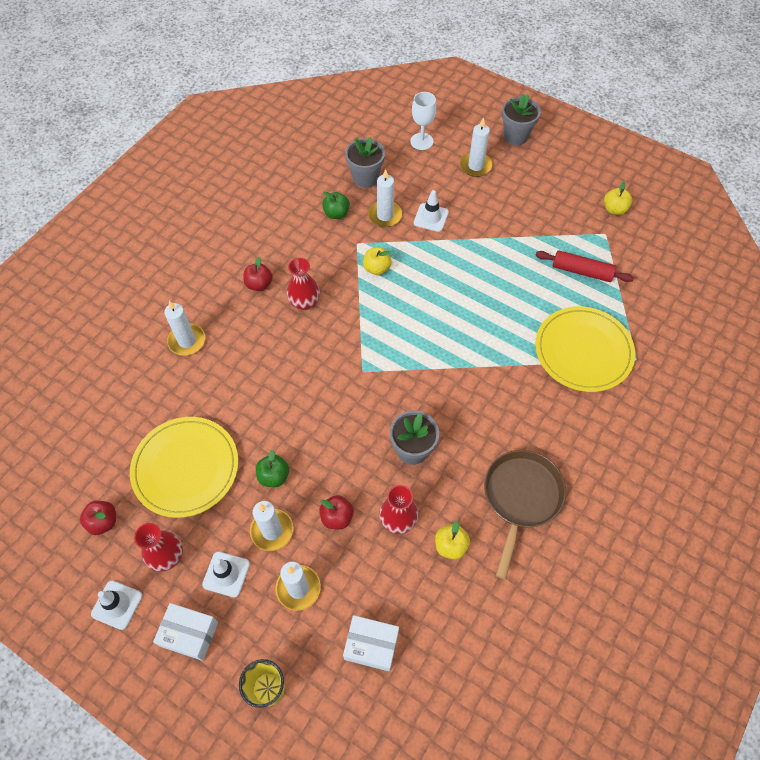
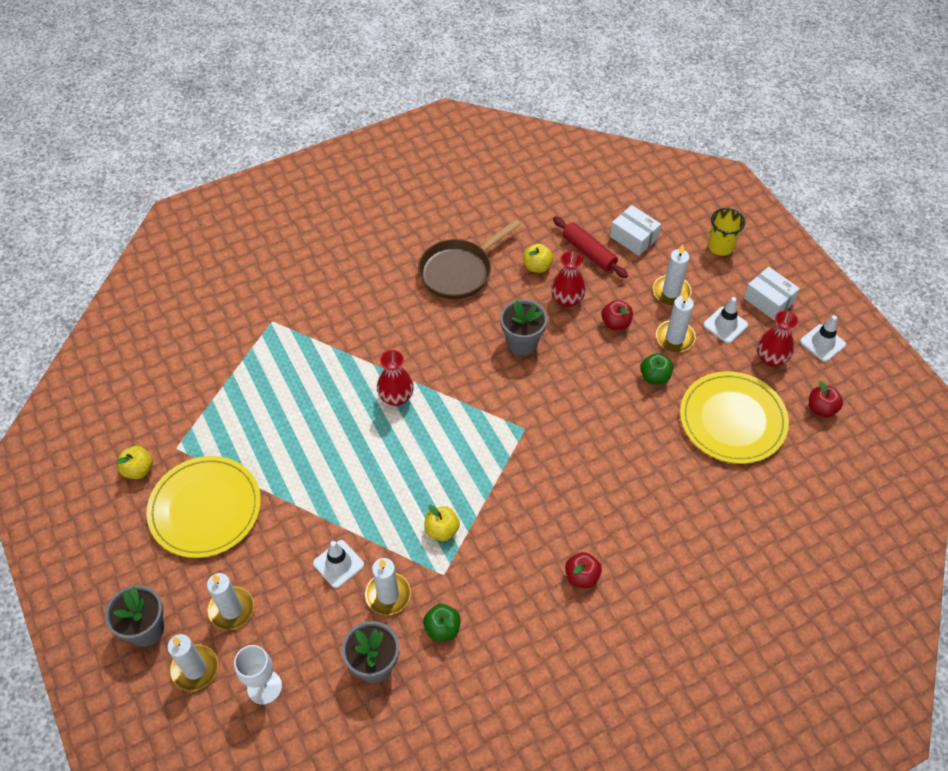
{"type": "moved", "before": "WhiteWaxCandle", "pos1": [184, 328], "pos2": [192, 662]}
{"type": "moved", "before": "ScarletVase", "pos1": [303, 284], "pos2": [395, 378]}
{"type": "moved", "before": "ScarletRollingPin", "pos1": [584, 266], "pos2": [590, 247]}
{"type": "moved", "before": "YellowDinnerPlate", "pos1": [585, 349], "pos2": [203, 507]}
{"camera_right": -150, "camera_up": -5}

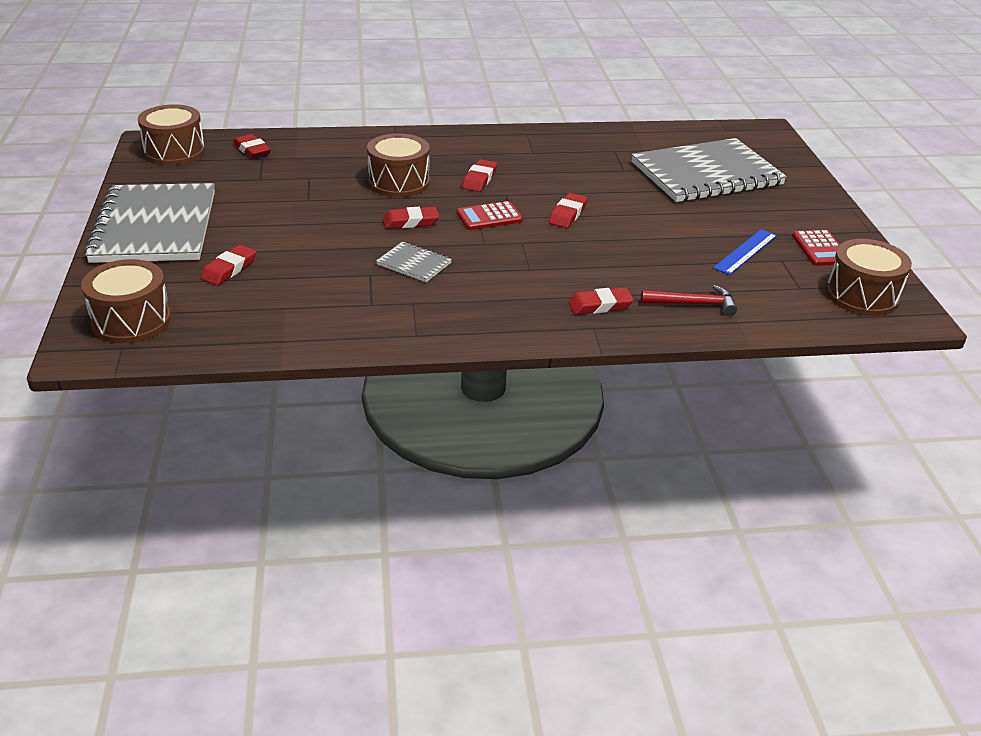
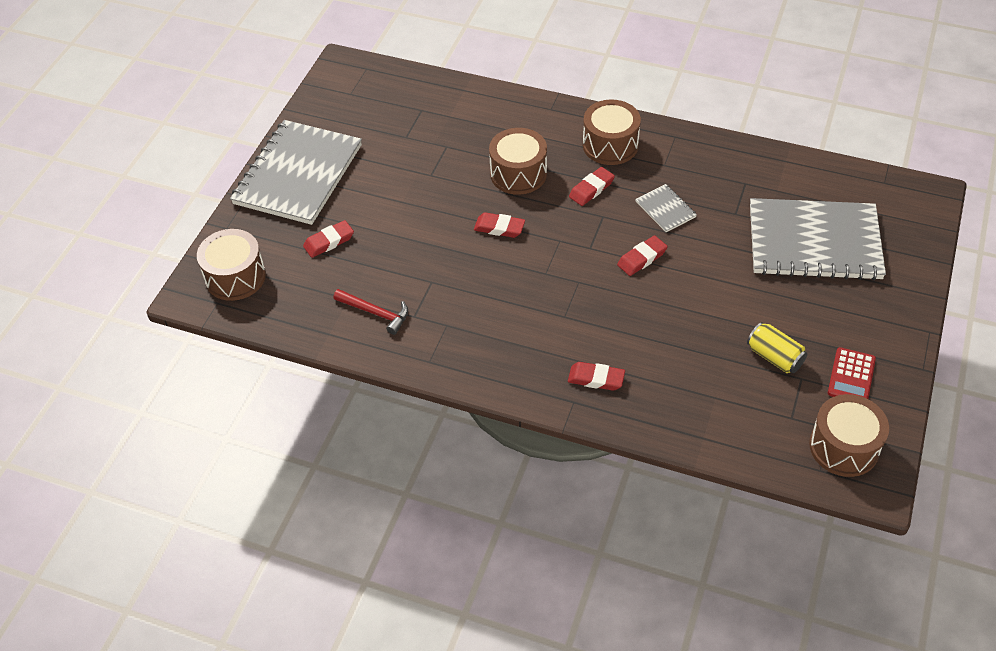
{"type": "moved", "before": "DarkBrownSnareDrum", "pos1": [171, 134], "pos2": [612, 132]}
{"type": "removed", "before": "ScarletGumEraser", "pos1": [252, 146]}
{"type": "moved", "before": "AshGreyNotepad", "pos1": [414, 262], "pos2": [666, 208]}
{"type": "removed", "before": "ScarletPocketCalculator", "pos1": [490, 215]}
{"type": "moved", "before": "ScarletHammer", "pos1": [689, 300], "pos2": [370, 312]}
{"type": "replaced", "before": "BlueMeasuringStick", "after": "YellowTin", "pos1": [745, 252], "pos2": [777, 347]}
{"camera_right": 30, "camera_up": 15}

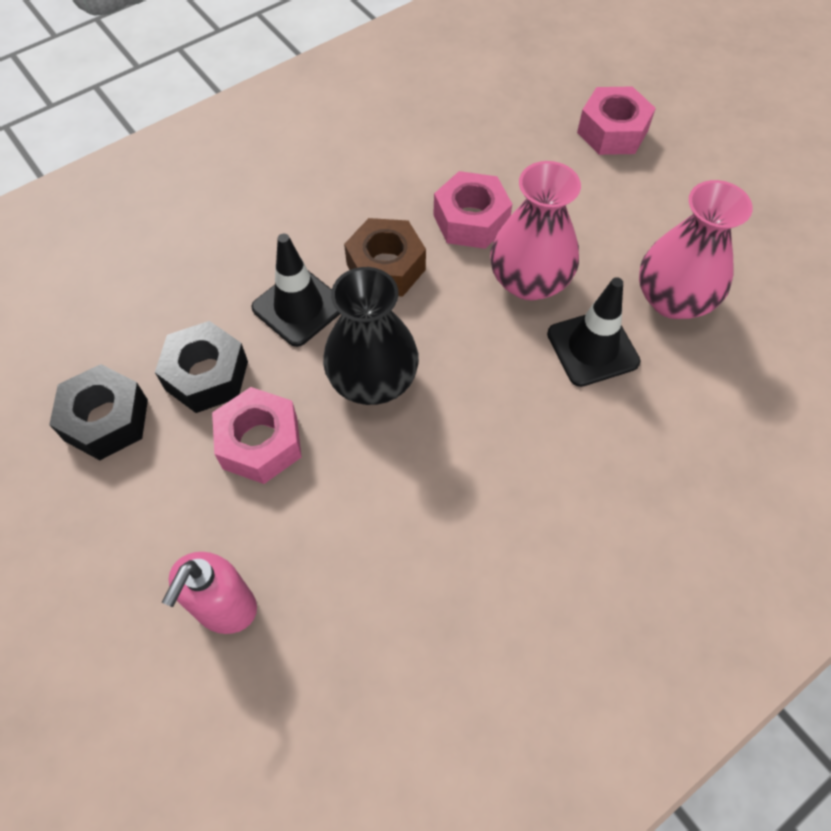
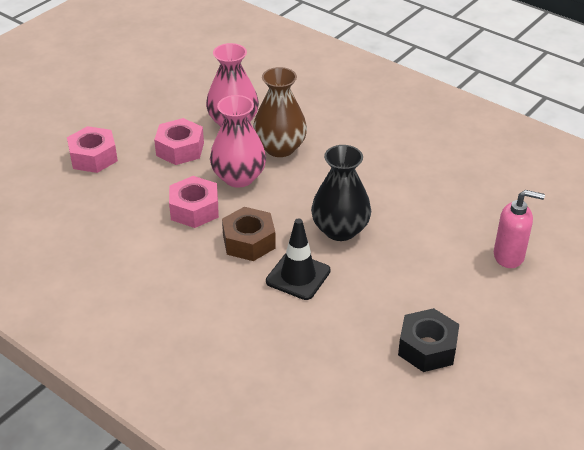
{"type": "removed", "before": "EbonyHexNut", "pos1": [201, 367]}
{"type": "moved", "before": "PinkHexNut", "pos1": [256, 435], "pos2": [179, 141]}
{"type": "replaced", "before": "EbonySafetyCone", "after": "DarkBrownVase", "pos1": [594, 332], "pos2": [280, 112]}
{"camera_right": -105, "camera_up": -20}

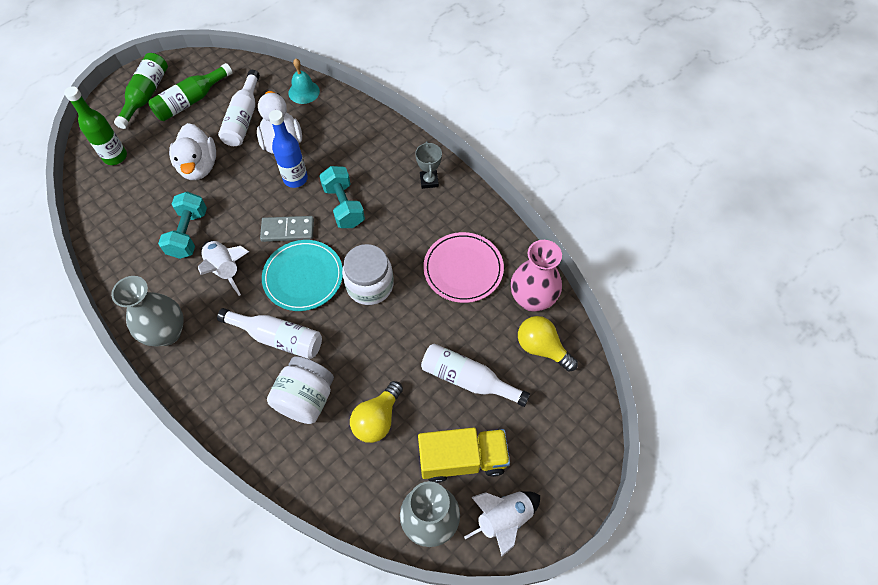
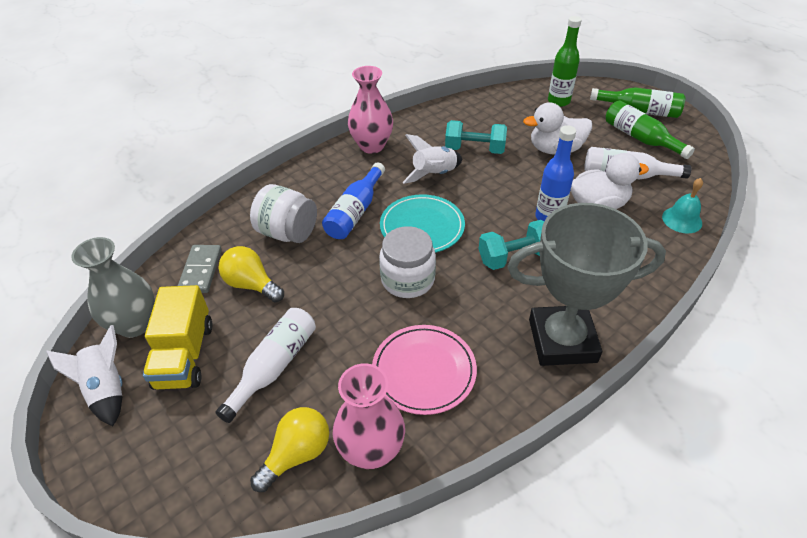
{"type": "recoloured", "before": "AshGreyVase", "after": "PinkVase", "pos1": [147, 311], "pos2": [370, 110]}
{"type": "recoloured", "before": "WhiteDrinkBottle", "after": "BlueDrinkBottle", "pos1": [269, 333], "pos2": [353, 200]}
{"type": "moved", "before": "AshGreyDominoPiece", "pos1": [287, 229], "pos2": [200, 269]}
{"type": "resized", "before": "AshGreyPrizeCup", "pos1": [428, 165], "pos2": [586, 284], "scale": 2.5}
{"camera_right": 95, "camera_up": -15}

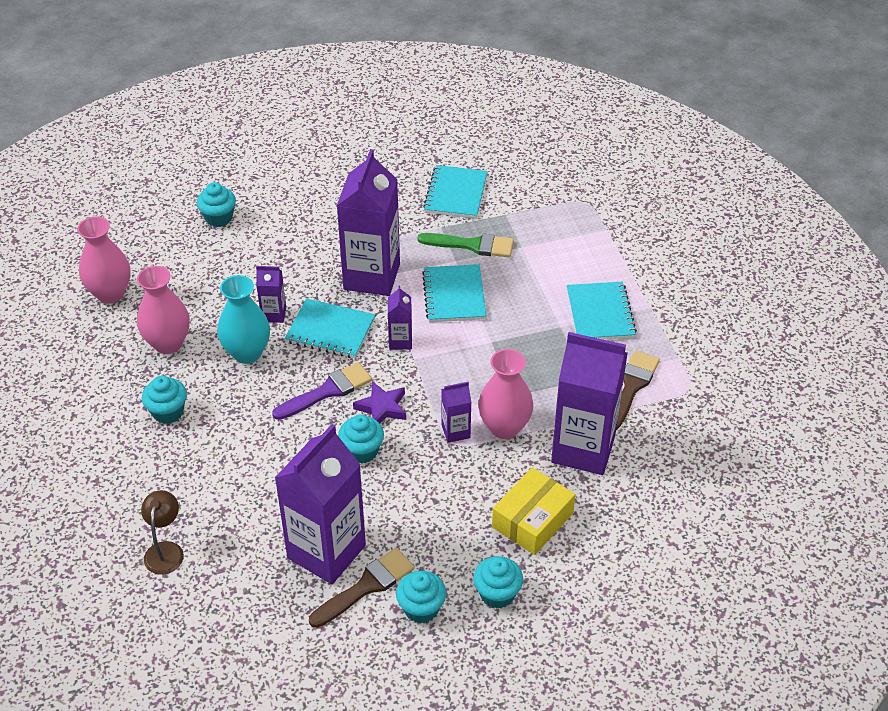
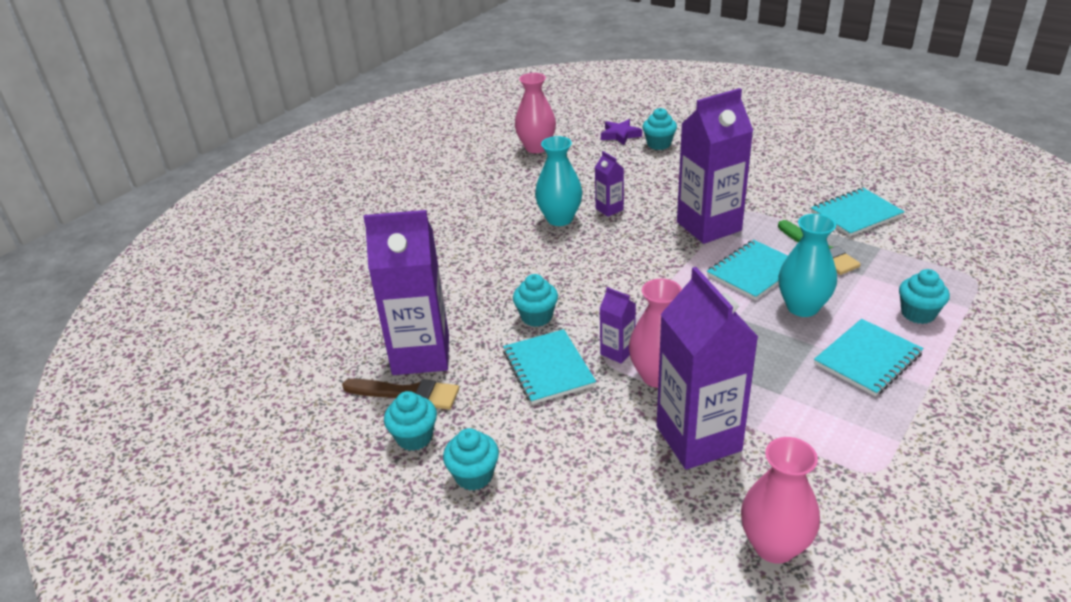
{"type": "moved", "before": "PinkVase", "pos1": [163, 310], "pos2": [780, 500]}
{"type": "removed", "before": "DarkBrownDeskLamp", "pos1": [162, 532]}
{"type": "moved", "before": "AquaCupcake", "pos1": [164, 399], "pos2": [924, 296]}
{"type": "removed", "before": "PurplePaintbrush", "pos1": [322, 391]}
{"type": "moved", "before": "AquaNotepad", "pos1": [330, 328], "pos2": [549, 366]}
{"type": "moved", "before": "PurpleStar", "pos1": [379, 402], "pos2": [621, 132]}
{"type": "removed", "before": "PurpleMilkCarton", "pos1": [400, 318]}
{"type": "removed", "before": "YellowPackage", "pos1": [533, 511]}
{"type": "removed", "before": "DarkBrownPaintbrush", "pos1": [638, 390]}
{"type": "added", "after": "AquaVase", "pos2": [807, 265]}
{"camera_right": 55, "camera_up": -10}

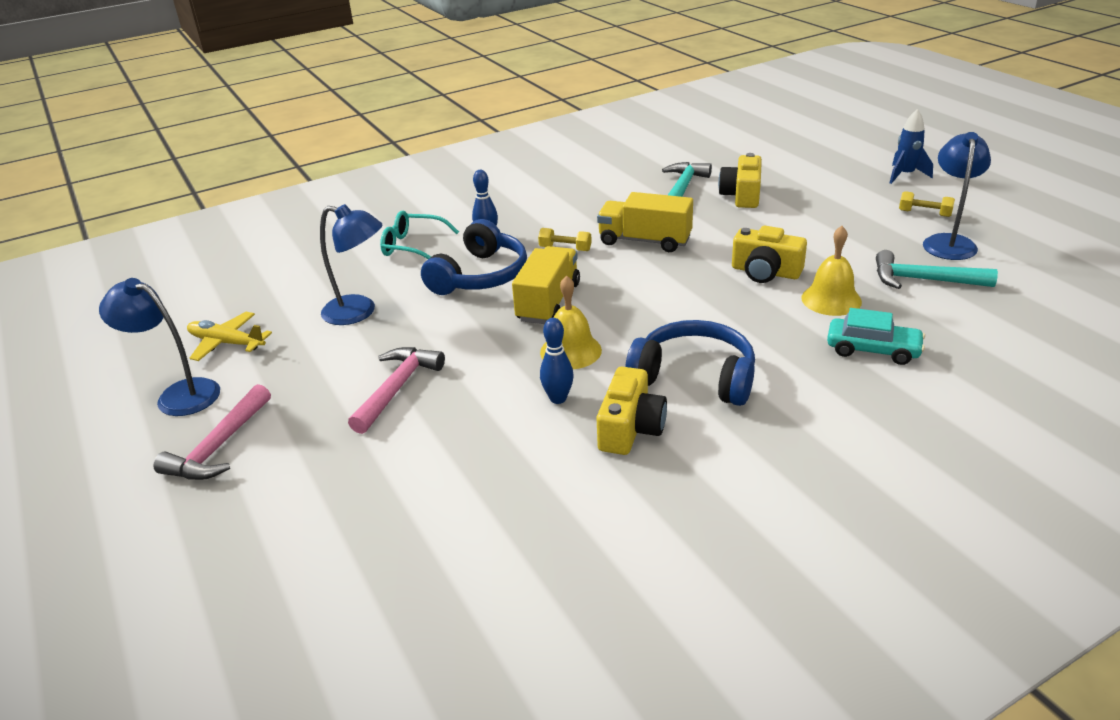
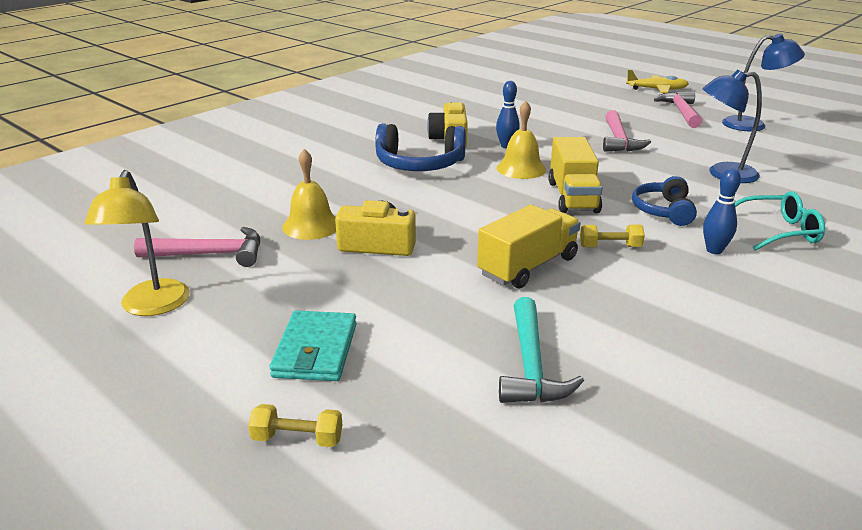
{"type": "moved", "before": "YellowToyPlane", "pos1": [229, 336], "pos2": [657, 81]}
{"type": "resized", "before": "BlueHeadset", "pos1": [474, 257], "pos2": [664, 201], "scale": 0.65}
{"type": "turned", "before": "YellowLorry", "pos1": [645, 222], "pos2": [529, 246], "turn": -45}
{"type": "removed", "before": "YellowCompactCamera", "pos1": [740, 180]}
{"type": "removed", "before": "AquaAutomobile", "pos1": [876, 336]}
{"type": "recoloured", "before": "AquaHammer", "after": "PinkHammer", "pos1": [937, 269], "pos2": [197, 247]}
{"type": "removed", "before": "BlueRocket", "pos1": [911, 146]}
{"type": "moved", "before": "YellowDumbbell", "pos1": [927, 204], "pos2": [295, 425]}
{"type": "recoloured", "before": "BlueDeskLamp", "after": "YellowDeskLamp", "pos1": [957, 196], "pos2": [137, 243]}
{"type": "added", "after": "AquaBillfold", "pos2": [313, 346]}
{"camera_right": 160, "camera_up": -5}

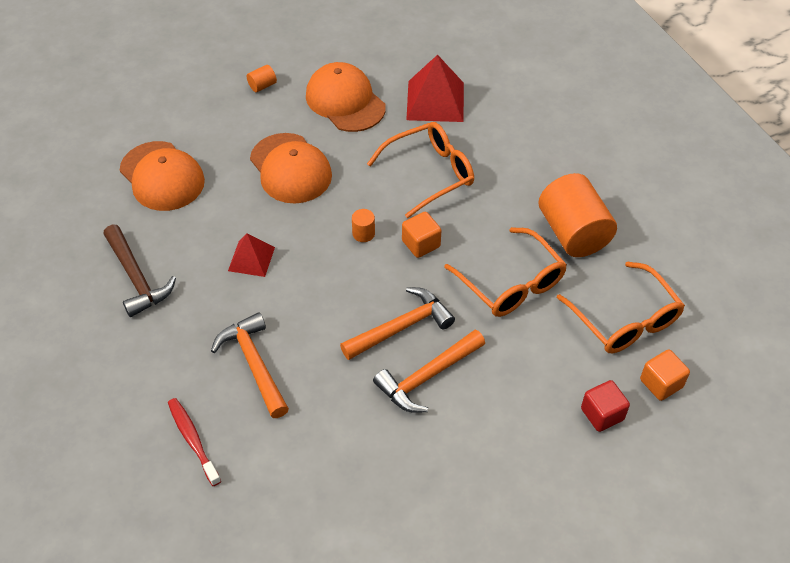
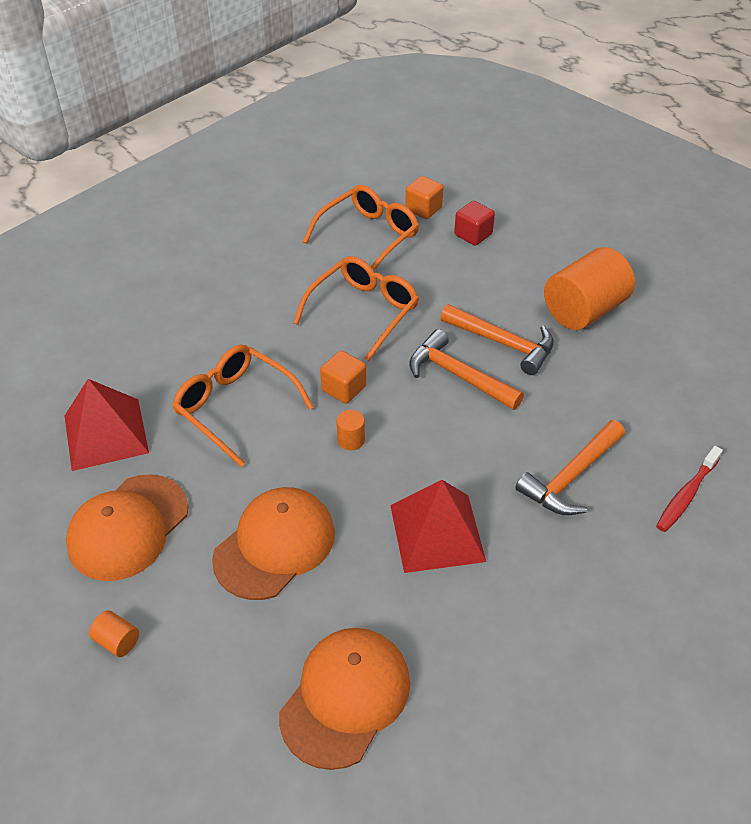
{"type": "removed", "before": "DarkBrownHammer", "pos1": [140, 270]}
{"type": "resized", "before": "ScarletPyramid", "pos1": [251, 255], "pos2": [438, 526], "scale": 1.66}
{"type": "moved", "before": "OrangeSolidCylinder", "pos1": [578, 215], "pos2": [589, 288]}
{"camera_right": -110, "camera_up": -5}

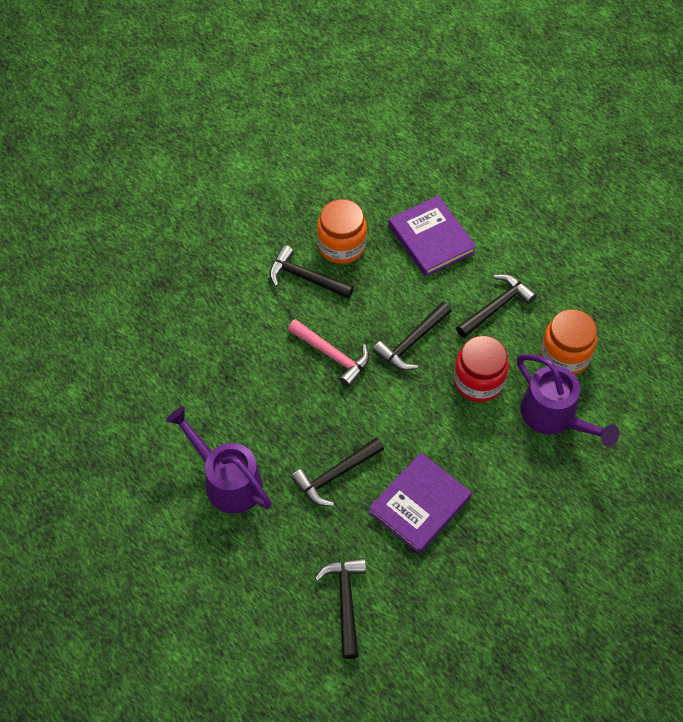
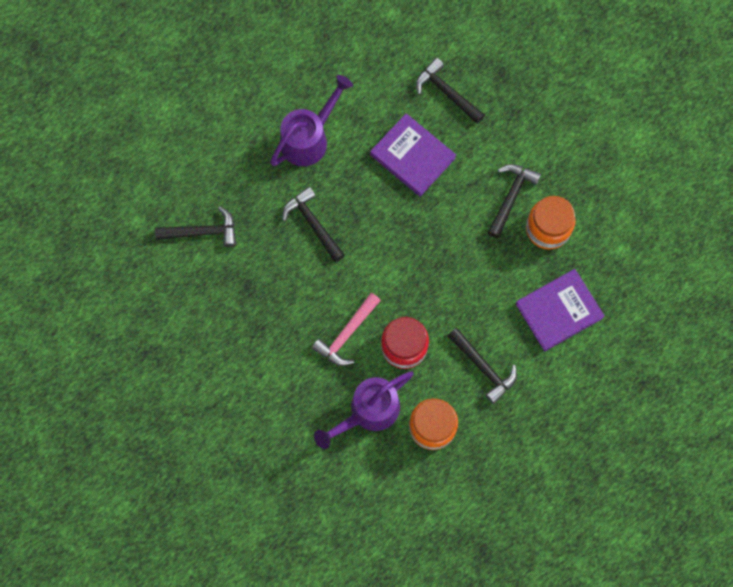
{"type": "moved", "before": "PinkHammer", "pos1": [329, 353], "pos2": [346, 329]}
{"type": "moved", "before": "PurpleHardcover", "pos1": [420, 503], "pos2": [413, 154]}
{"type": "moved", "before": "EbonyHammer", "pos1": [412, 335], "pos2": [450, 91]}
{"camera_right": 90, "camera_up": 15}

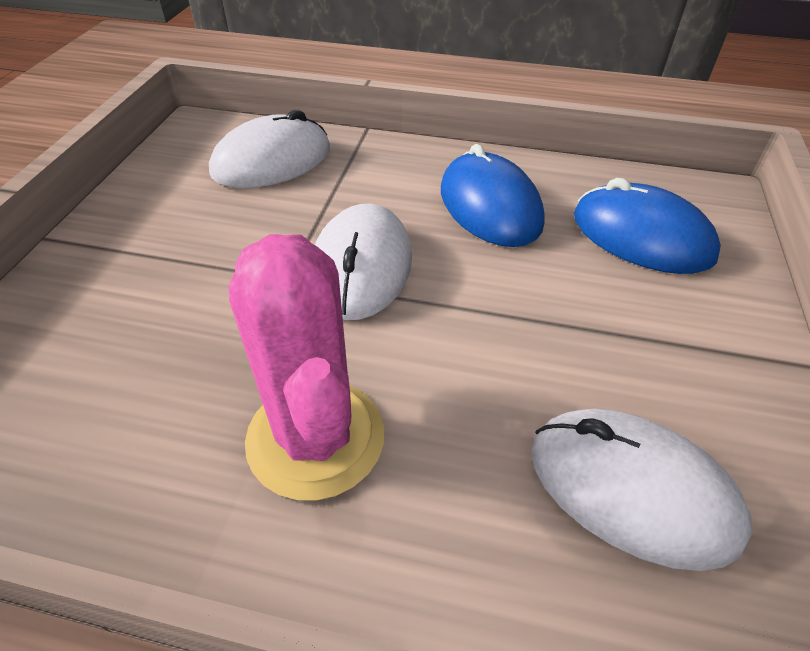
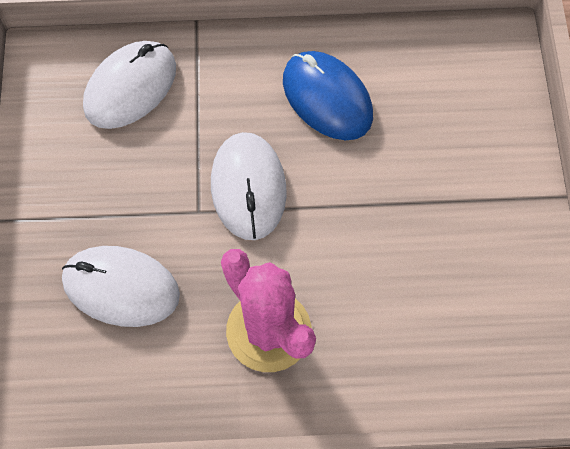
{"type": "moved", "before": "WhitePcMouse", "pos1": [641, 490], "pos2": [121, 286]}
{"type": "removed", "before": "BluePcMouse", "pos1": [647, 226]}
{"camera_right": -15, "camera_up": 20}

